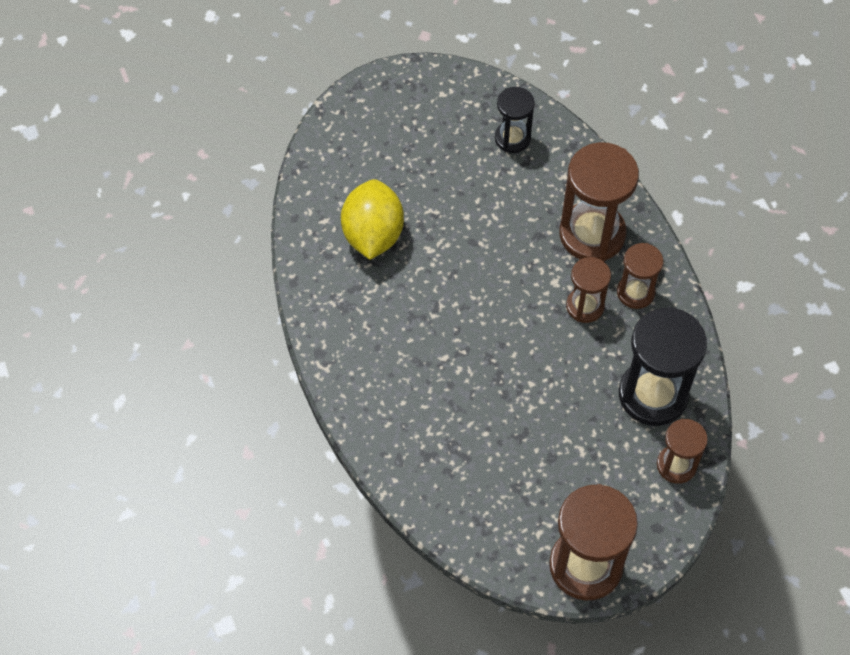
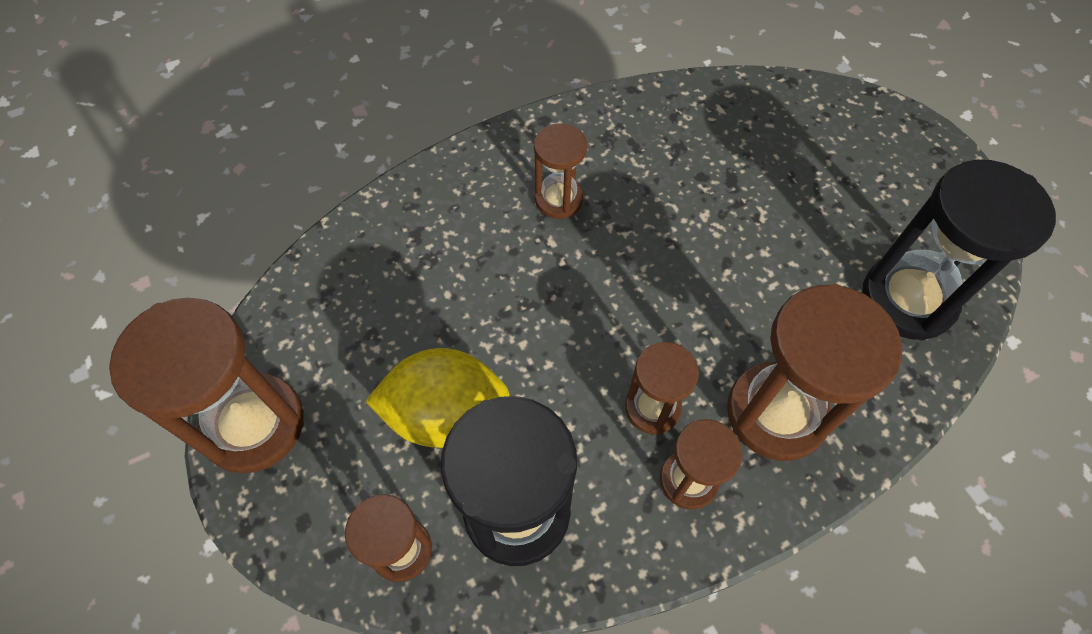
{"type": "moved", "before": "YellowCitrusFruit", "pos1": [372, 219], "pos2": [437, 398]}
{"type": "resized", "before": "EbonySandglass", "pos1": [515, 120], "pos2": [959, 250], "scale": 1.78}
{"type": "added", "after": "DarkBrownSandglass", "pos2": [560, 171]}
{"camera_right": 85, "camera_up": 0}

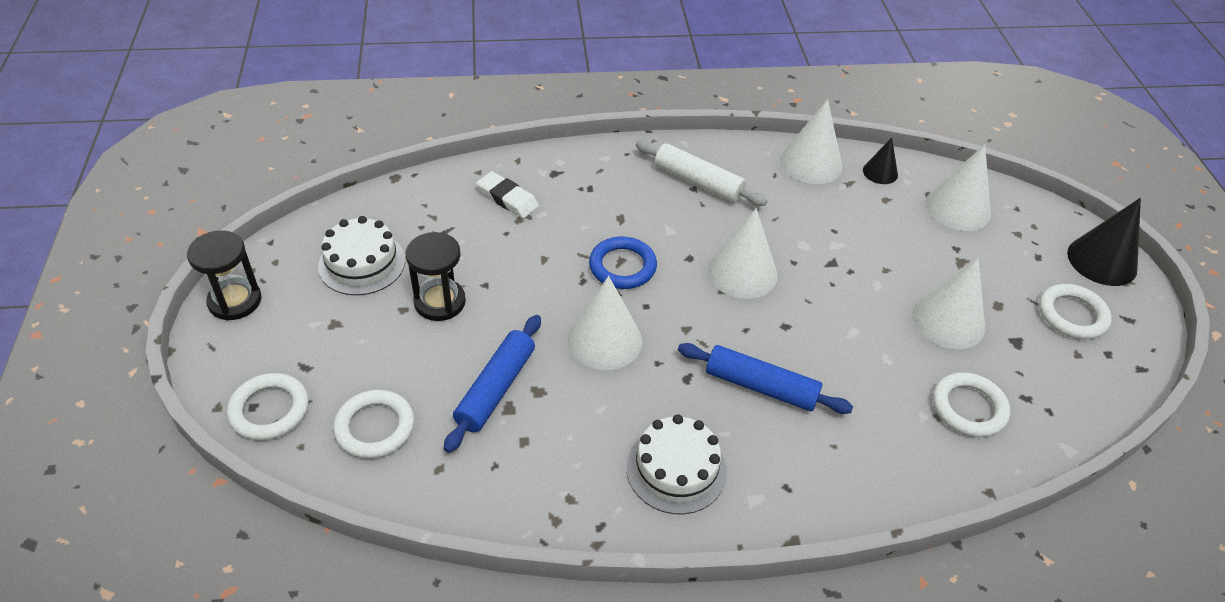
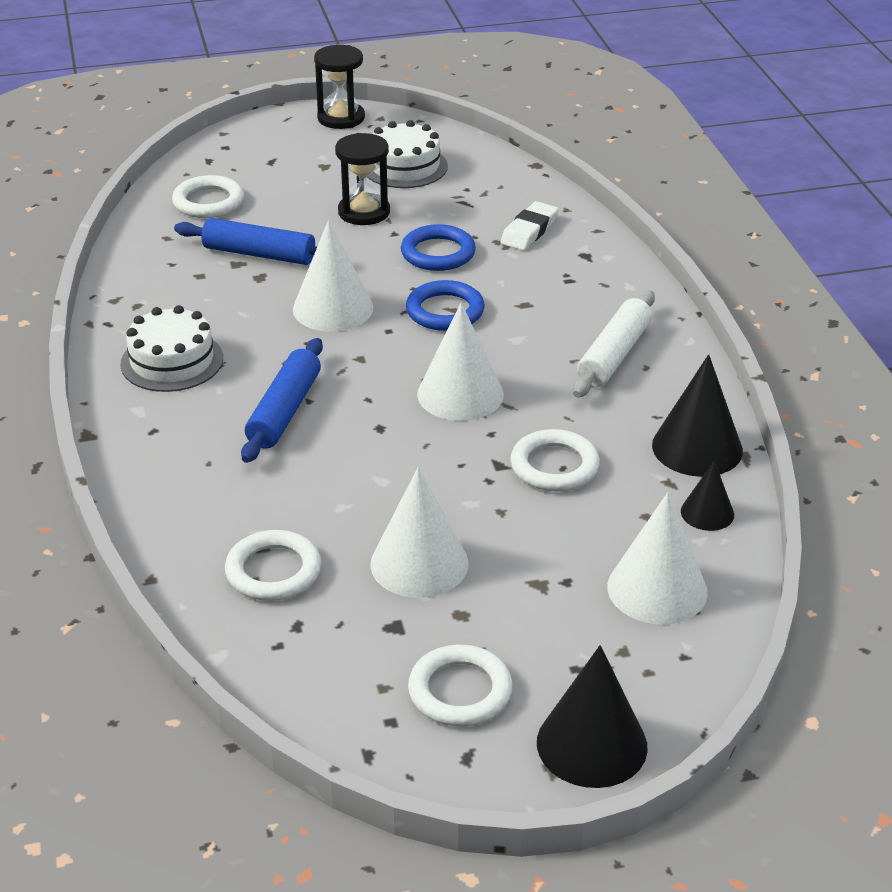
{"type": "moved", "before": "WhiteRing", "pos1": [268, 407], "pos2": [555, 460]}
{"type": "recoloured", "before": "WhiteSolidCone", "after": "EbonySolidCone", "pos1": [811, 141], "pos2": [697, 415]}
{"type": "added", "after": "BlueRing", "pos2": [438, 247]}
{"camera_right": 85, "camera_up": -10}

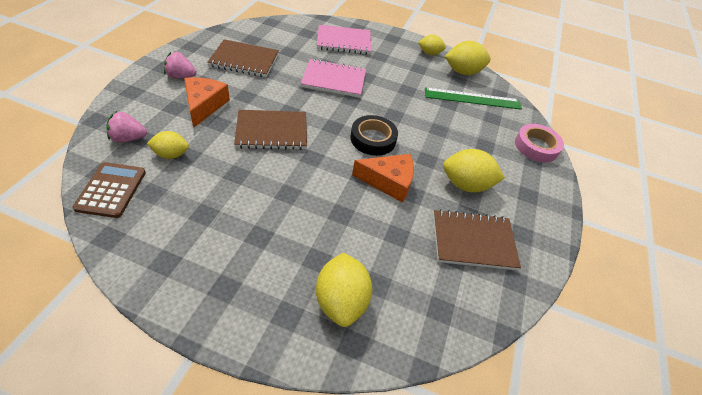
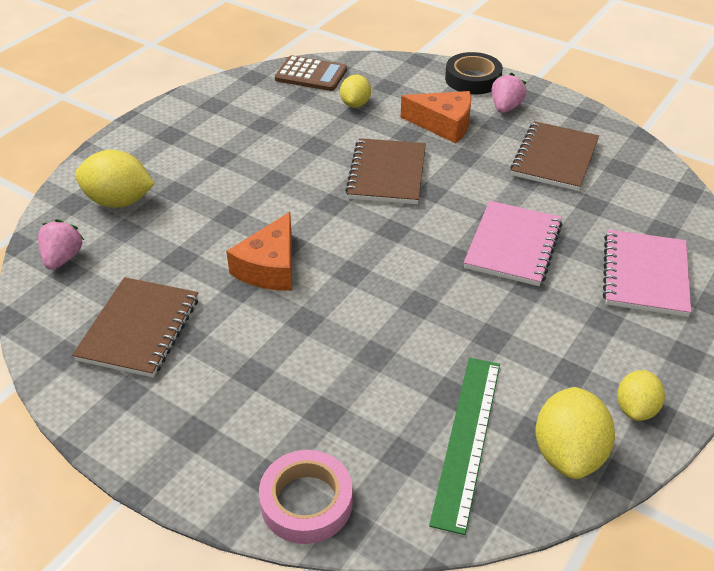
{"type": "moved", "before": "PinkToyStrawberry", "pos1": [126, 126], "pos2": [61, 244]}
{"type": "moved", "before": "EbonyTape", "pos1": [374, 135], "pos2": [474, 73]}
{"type": "removed", "before": "YellowCitrusFruit", "pos1": [474, 171]}
{"camera_right": 110, "camera_up": -5}

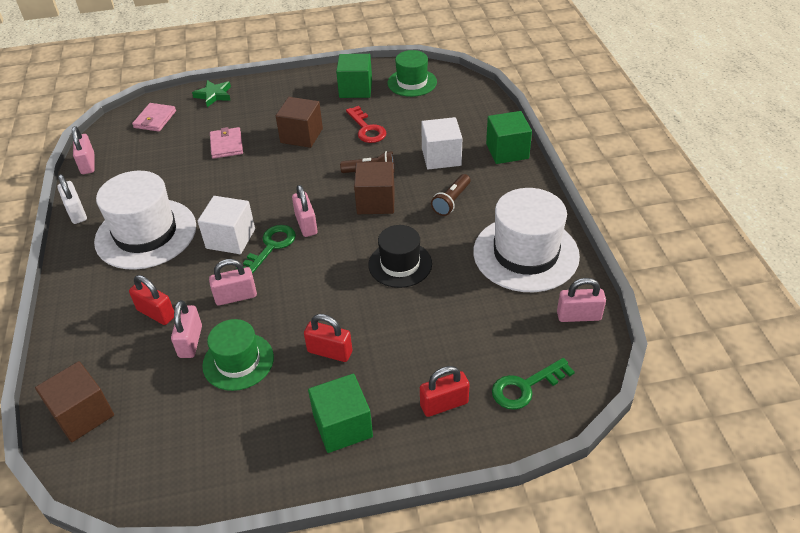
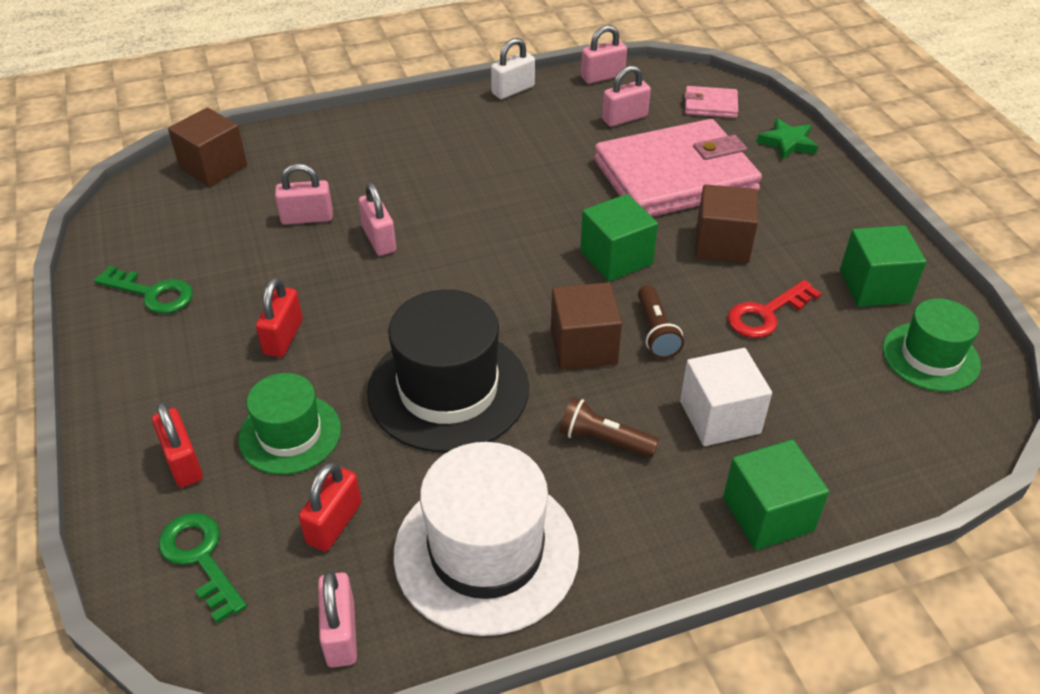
{"type": "removed", "before": "WhiteTallHat", "pos1": [145, 220]}
{"type": "moved", "before": "ScarletLock", "pos1": [151, 300], "pos2": [330, 506]}
{"type": "removed", "before": "WhiteCube", "pos1": [226, 225]}
{"type": "moved", "before": "GreenTallHat", "pos1": [238, 355], "pos2": [289, 424]}
{"type": "resized", "before": "PinkBillfold", "pos1": [226, 143], "pos2": [678, 168], "scale": 2.39}
{"type": "moved", "before": "GreenDoorKey", "pos1": [266, 249], "pos2": [143, 290]}
{"type": "moved", "before": "PinkLock", "pos1": [305, 211], "pos2": [626, 96]}
{"type": "moved", "before": "GreenCube", "pos1": [340, 413], "pos2": [619, 237]}
{"type": "resized", "before": "EbonyTallHat", "pos1": [400, 256], "pos2": [448, 371], "scale": 1.66}
{"camera_right": 80, "camera_up": 0}

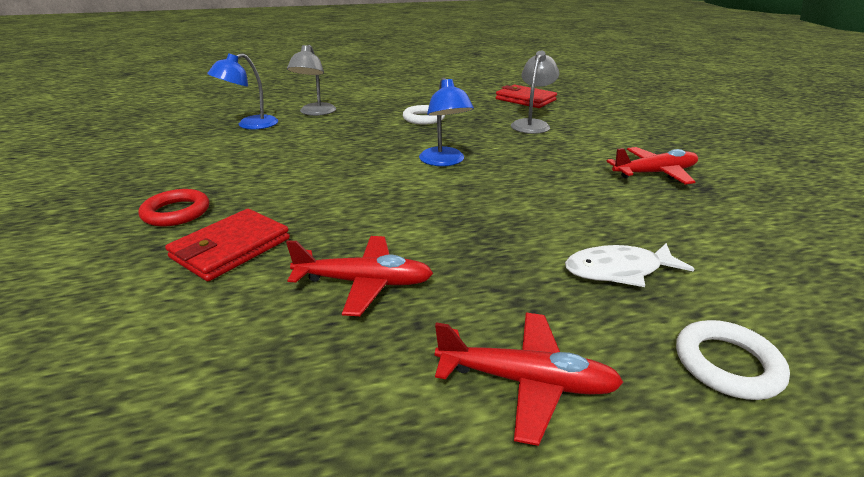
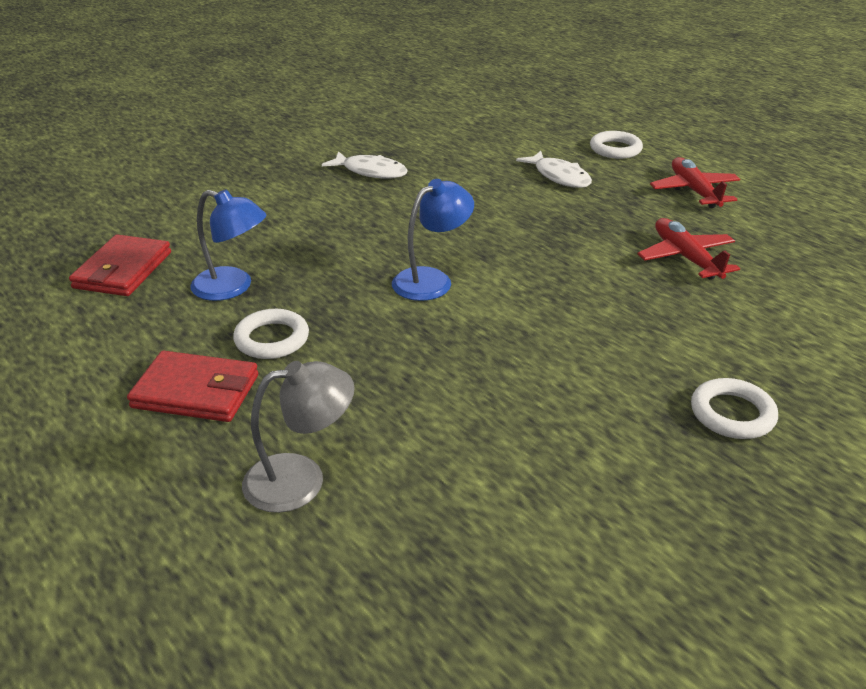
{"type": "recoloured", "before": "ScarletRing", "after": "WhiteRing", "pos1": [174, 207], "pos2": [734, 408]}
{"type": "moved", "before": "ScarletBillfold", "pos1": [227, 245], "pos2": [192, 386]}
{"type": "moved", "before": "BlueDeskLamp", "pos1": [242, 91], "pos2": [228, 245]}
{"type": "removed", "before": "AshGreyDeskLamp", "pos1": [535, 92]}
{"type": "replaced", "before": "ScarletToyPlane", "after": "WhiteFishFigure", "pos1": [652, 165], "pos2": [365, 165]}
{"camera_right": -115, "camera_up": 5}

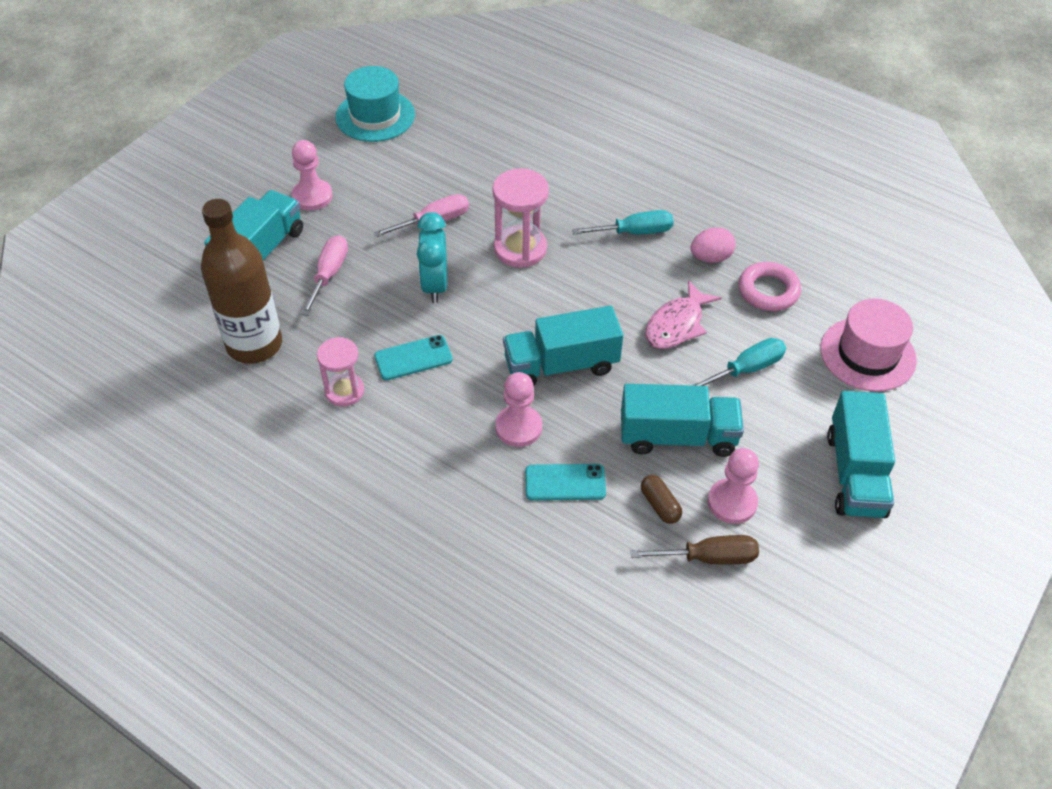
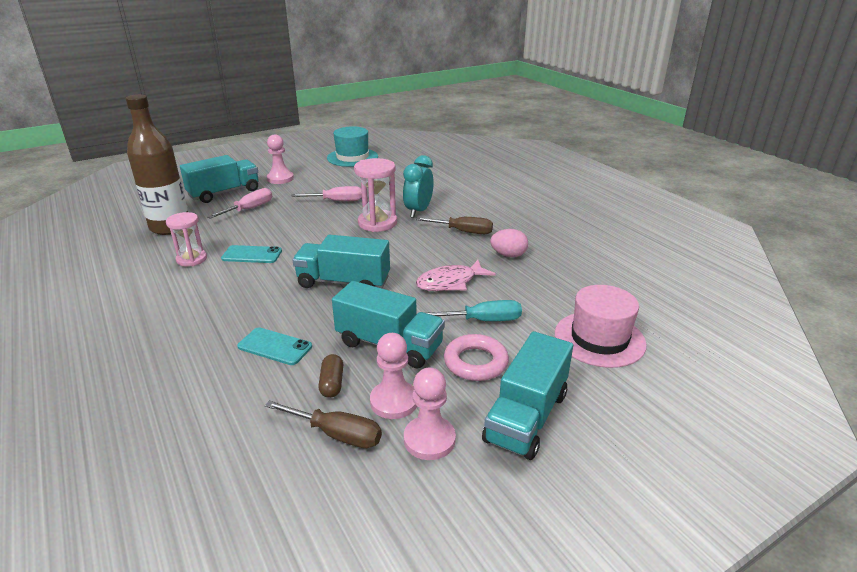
{"type": "moved", "before": "AquaAlarmClock", "pos1": [432, 257], "pos2": [418, 186]}
{"type": "moved", "before": "PinkChessPawn", "pos1": [518, 409], "pos2": [430, 414]}
{"type": "recoloured", "before": "AquaHandScrewdriver", "after": "DarkBrownHandScrewdriver", "pos1": [623, 222], "pos2": [454, 225]}
{"type": "moved", "before": "PinkRing", "pos1": [769, 286], "pos2": [476, 357]}
{"camera_right": 25, "camera_up": -20}

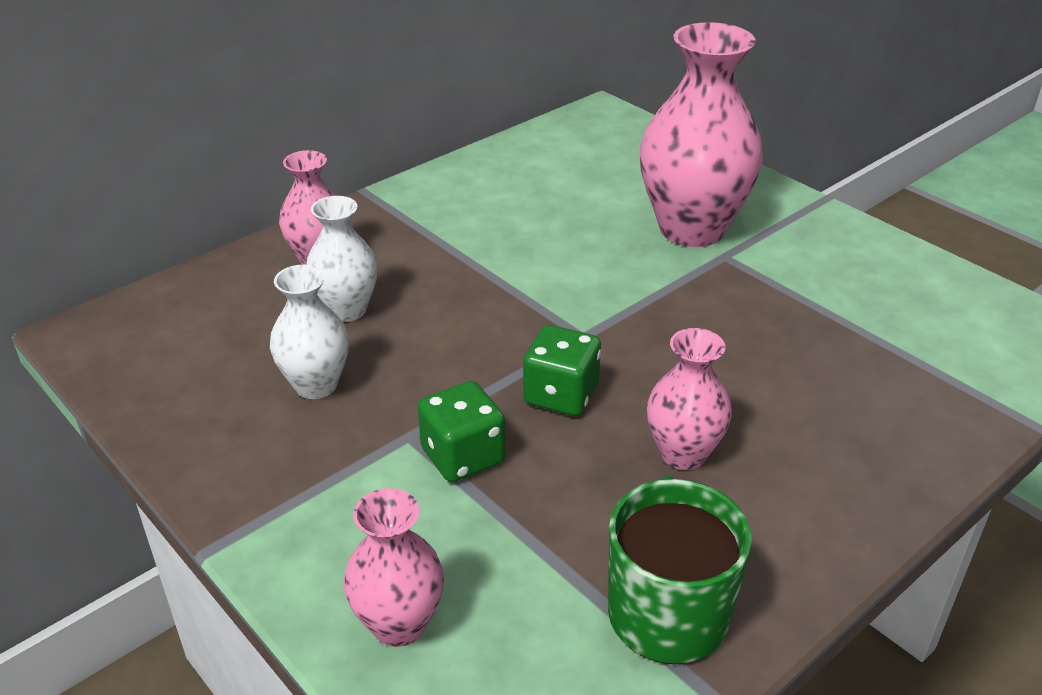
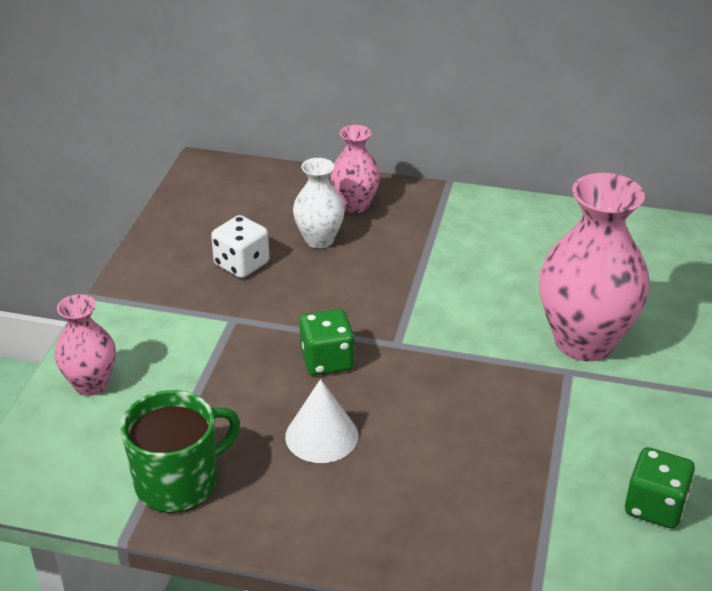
{"type": "replaced", "before": "WhiteVase", "after": "WhiteDice", "pos1": [309, 331], "pos2": [240, 246]}
{"type": "moved", "before": "GreenDice", "pos1": [461, 431], "pos2": [660, 488]}
{"type": "replaced", "before": "PinkVase", "after": "WhiteSolidCone", "pos1": [689, 399], "pos2": [321, 421]}
{"camera_right": 55, "camera_up": 0}

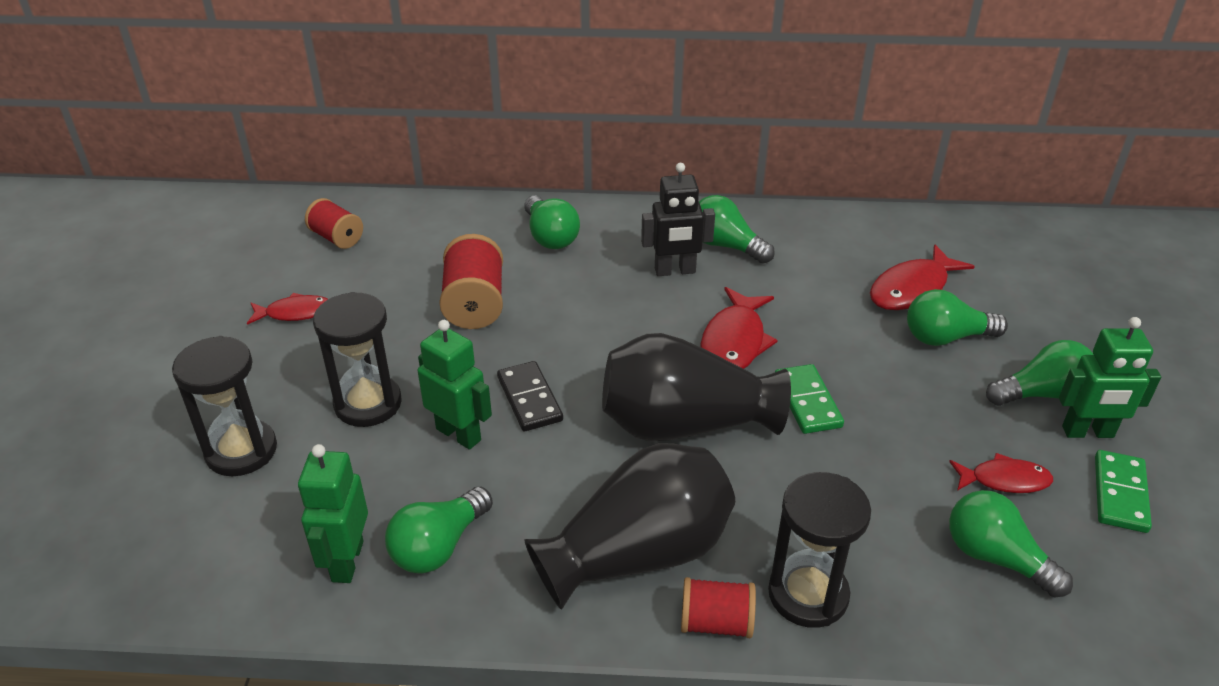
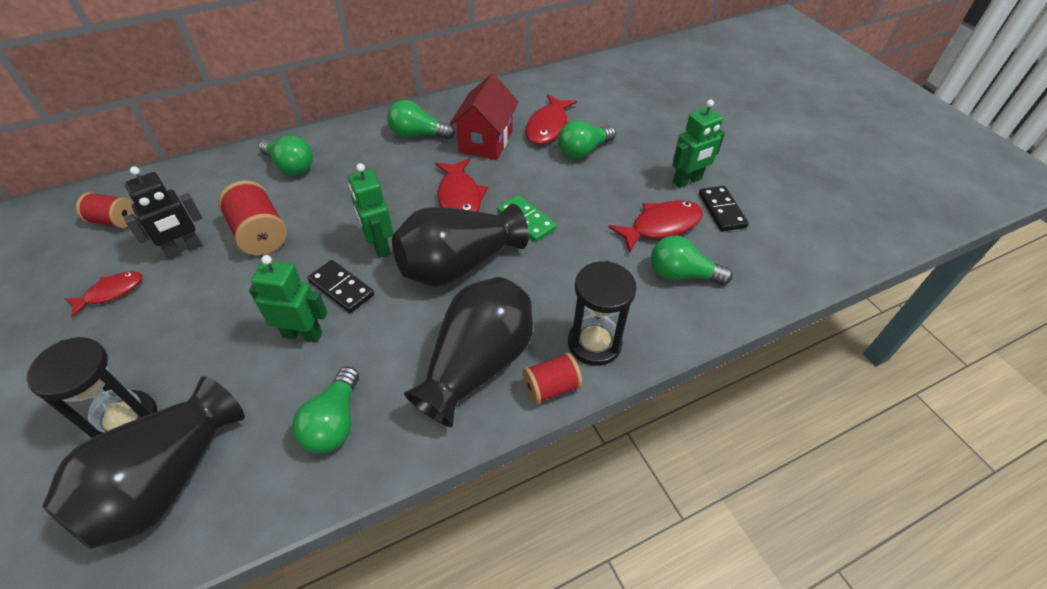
{"type": "moved", "before": "GreenRobot", "pos1": [333, 513], "pos2": [370, 210]}
{"type": "removed", "before": "EbonySandglass", "pos1": [357, 359]}
{"type": "moved", "before": "EbonyRobot", "pos1": [678, 219], "pos2": [163, 213]}
{"type": "resized", "before": "ScarletFishFigure", "pos1": [1001, 473], "pos2": [655, 226], "scale": 1.57}
{"type": "removed", "before": "GreenBulb", "pos1": [1039, 373]}
{"type": "recoloured", "before": "GreenDominoPiece", "after": "EbonyDominoPiece", "pos1": [1123, 491], "pos2": [724, 208]}
{"type": "added", "after": "EbonyVase", "pos2": [143, 462]}
{"type": "added", "after": "ScarletToyHouse", "pos2": [484, 116]}
{"camera_right": -30, "camera_up": 10}

